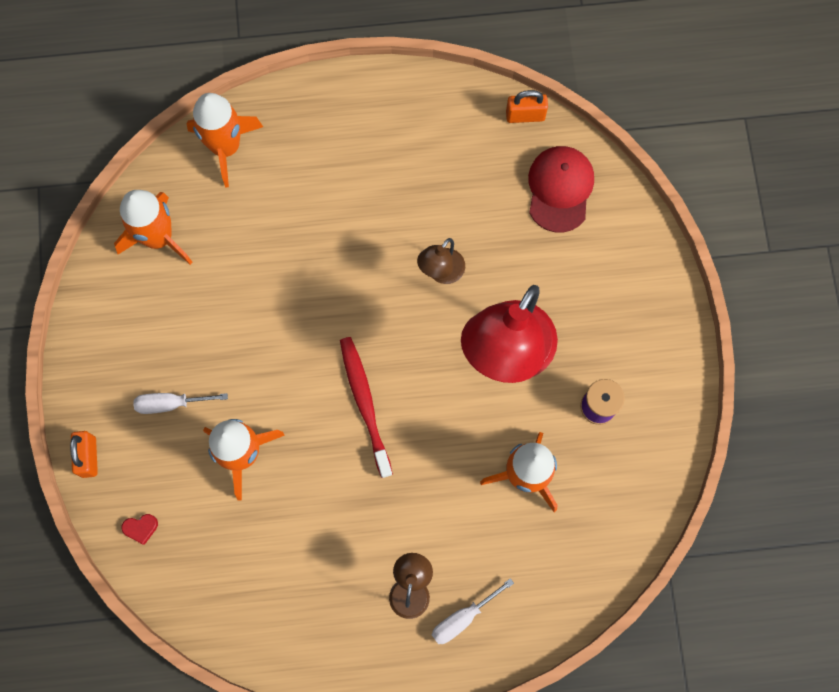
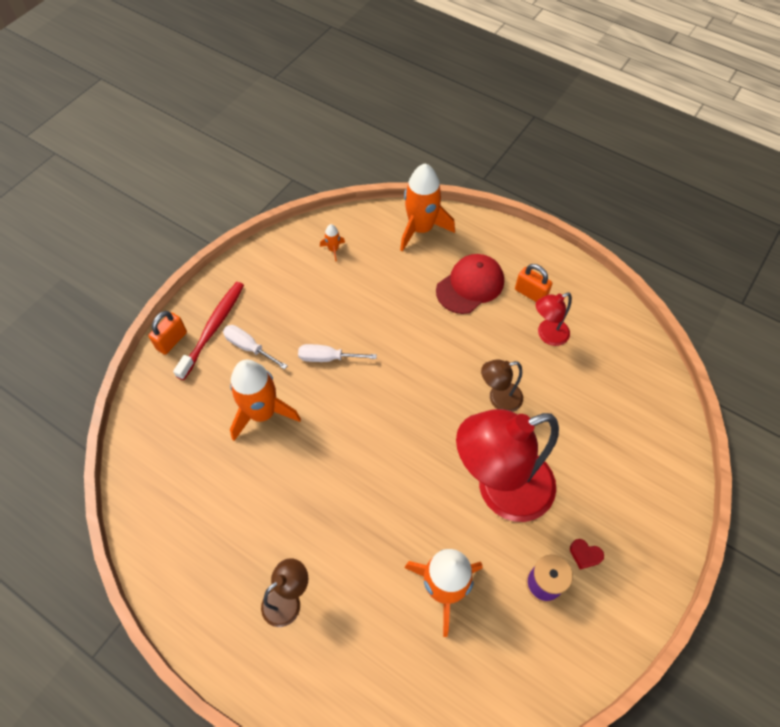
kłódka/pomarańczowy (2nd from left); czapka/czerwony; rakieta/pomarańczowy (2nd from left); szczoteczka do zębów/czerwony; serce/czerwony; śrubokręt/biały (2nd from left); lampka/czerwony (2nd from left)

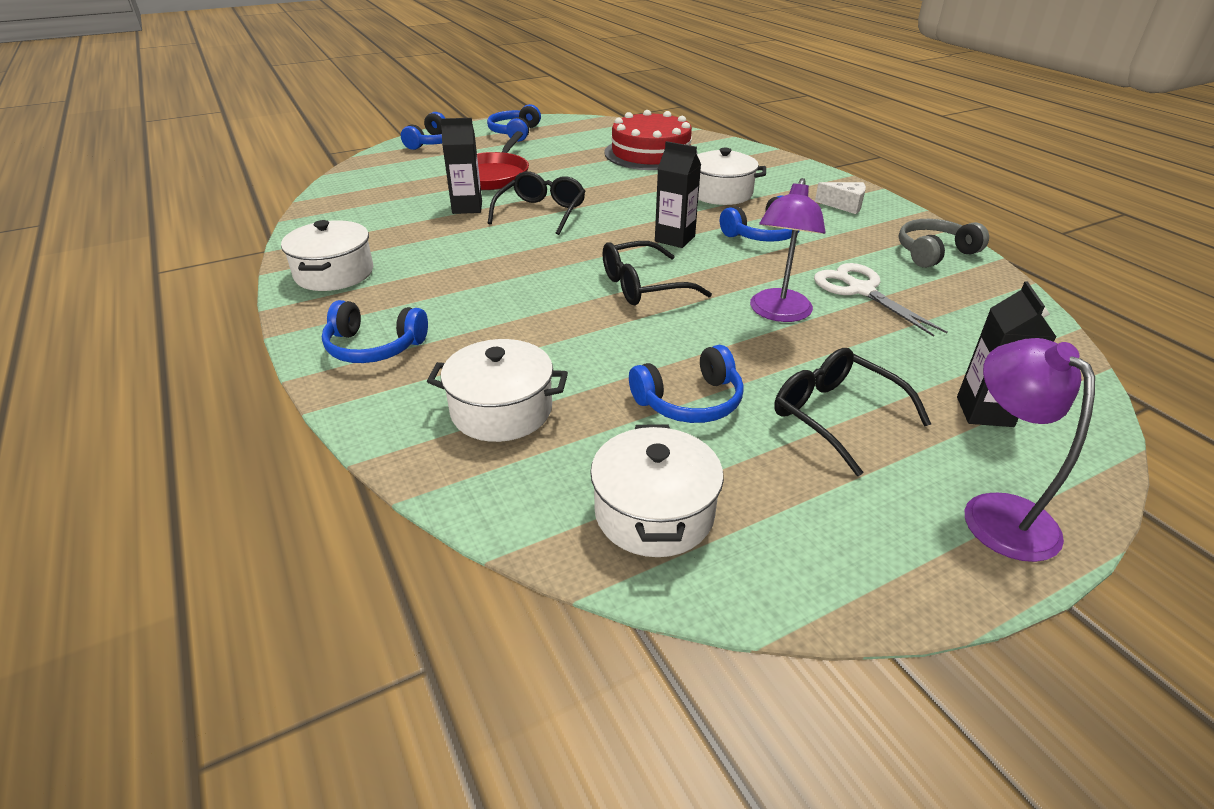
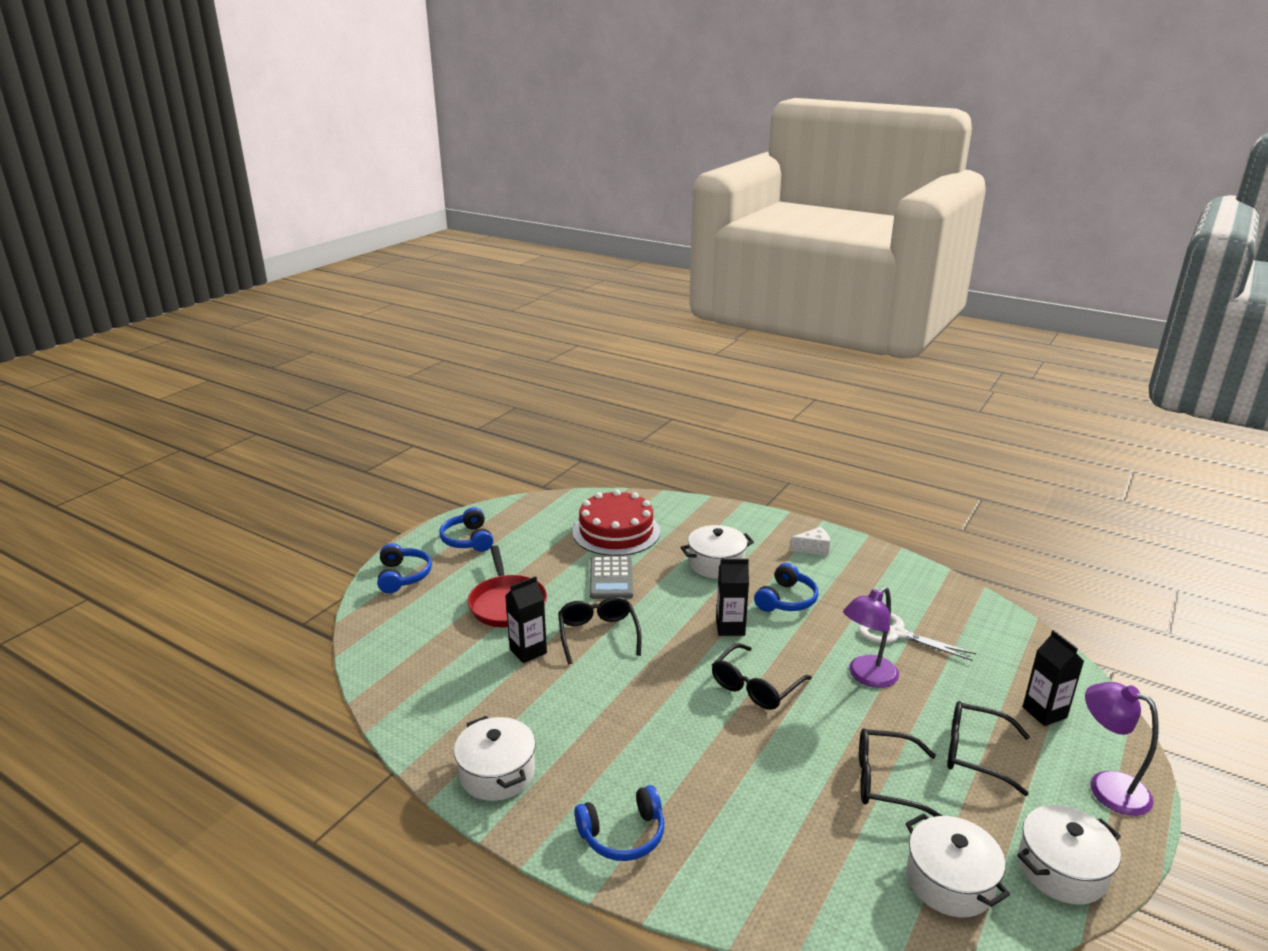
lampka/fioletowy (1st from left); słuchawki/szary; garnek/biały (4th from left); okulary/czarny (3rd from left); kalkulator/szary

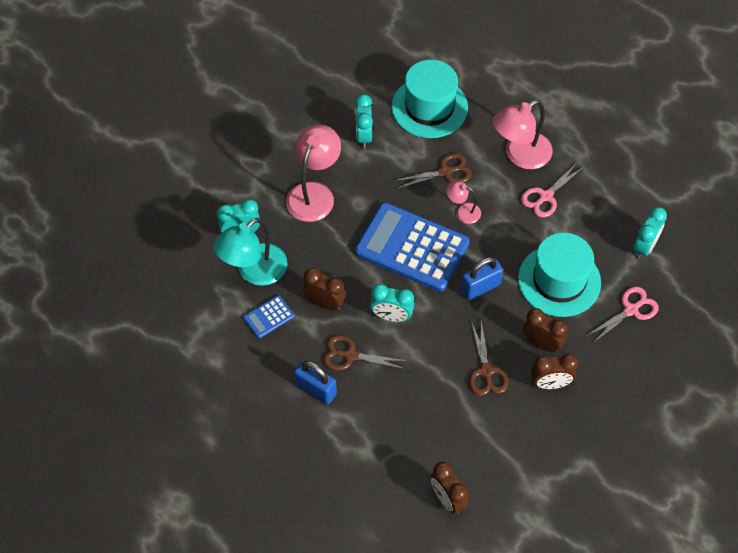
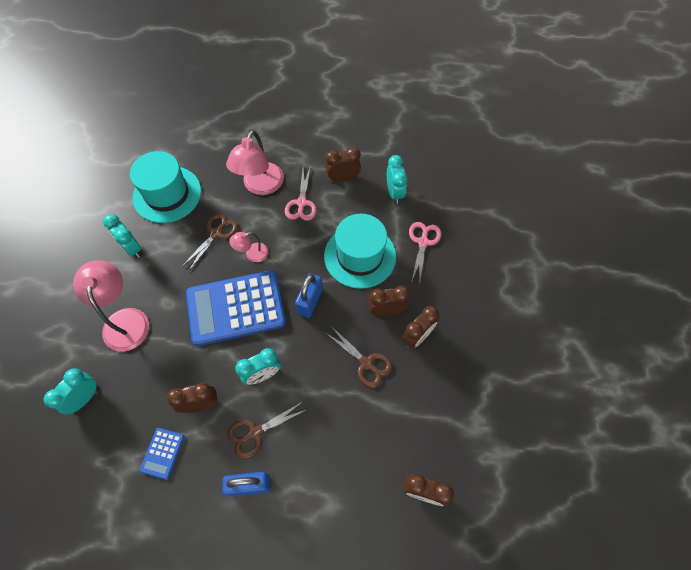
lampka/turkusowy; budzik/brązowy (2nd from left)

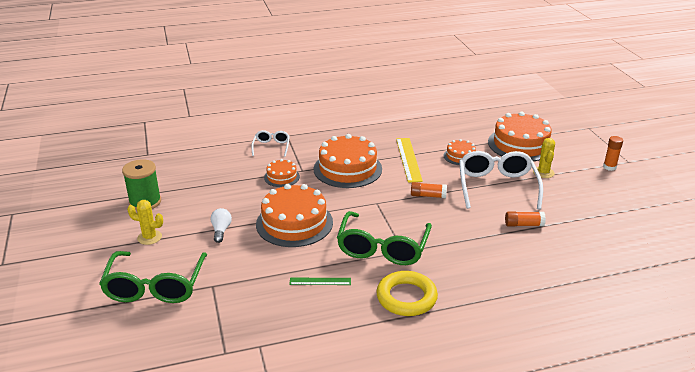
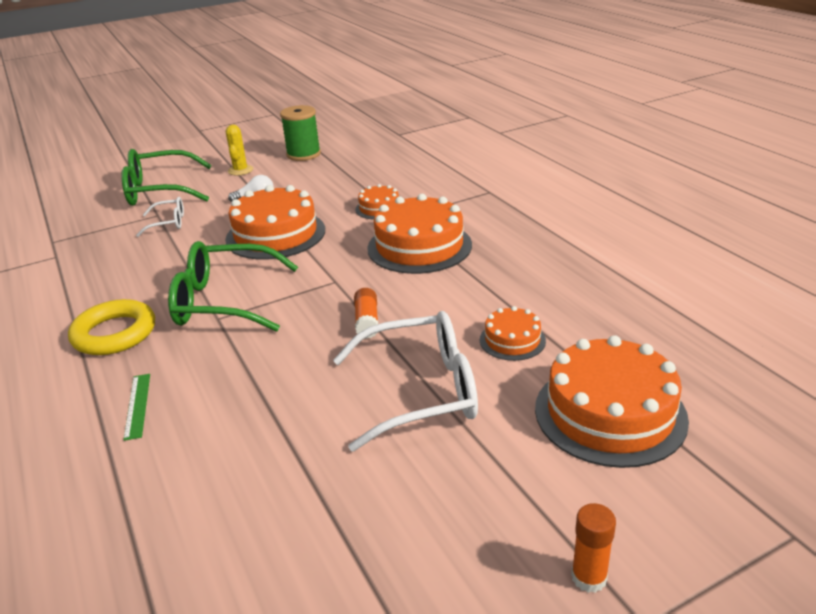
okulary/biały (1st from left); linijka/żółty; kaktus/żółty (2nd from left in the first image); klej w sztyfcie/pomarańczowy (2nd from left in the first image); linijka/zielony

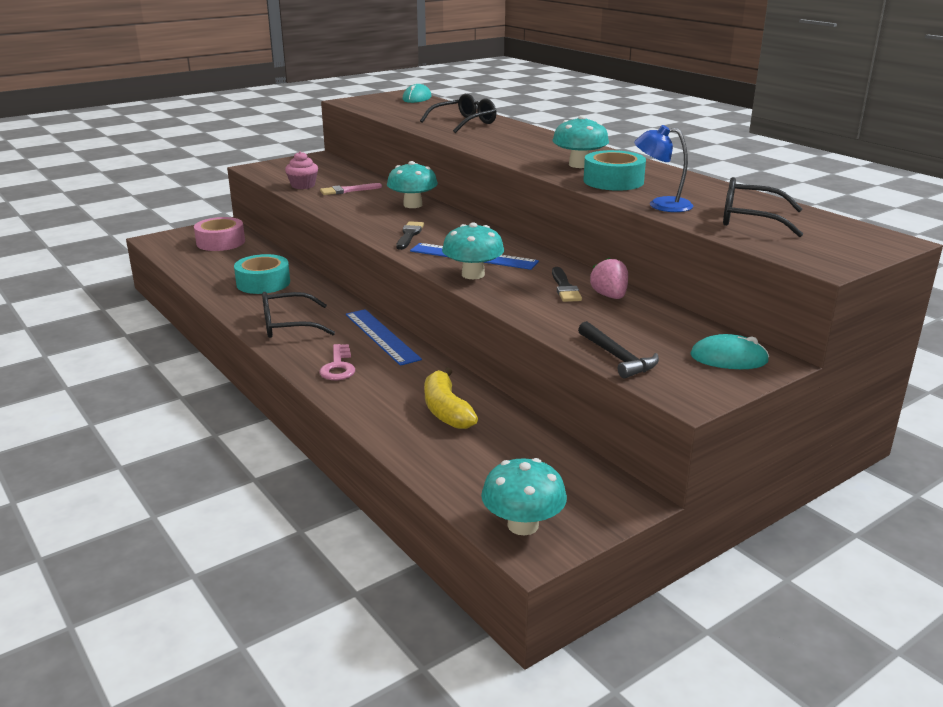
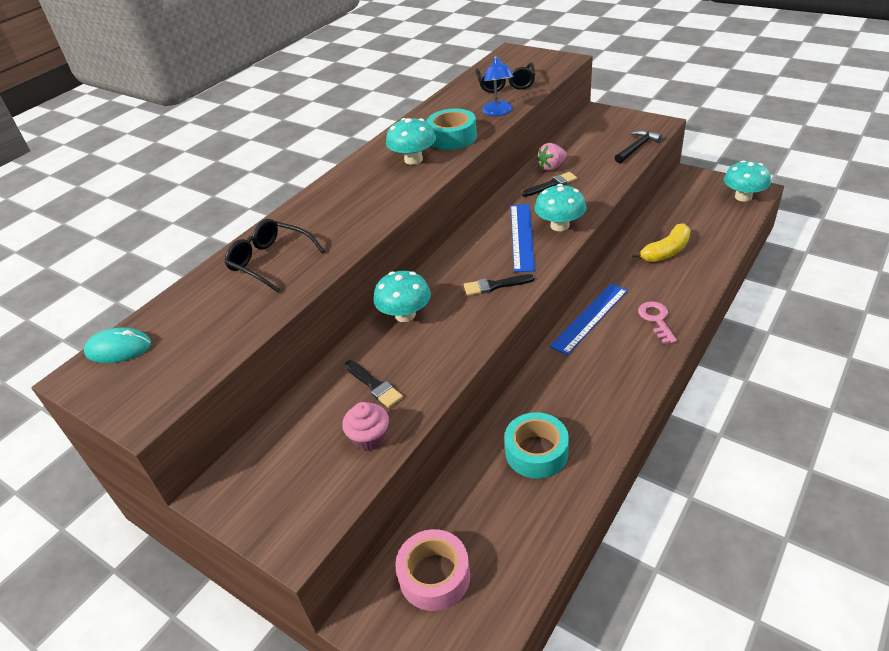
pędzel/czarny (1st from left); okulary/czarny (1st from left in the first image); myszka/turkusowy (2nd from left in the first image); klucz/różowy

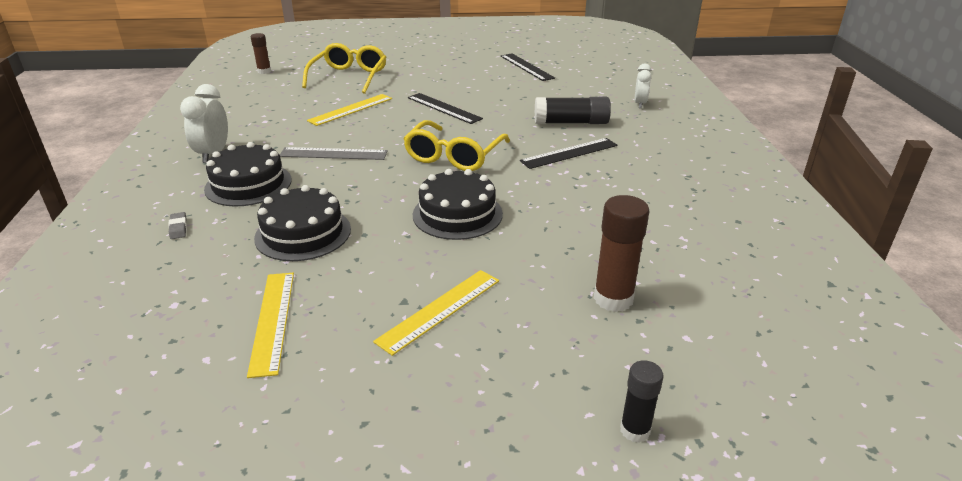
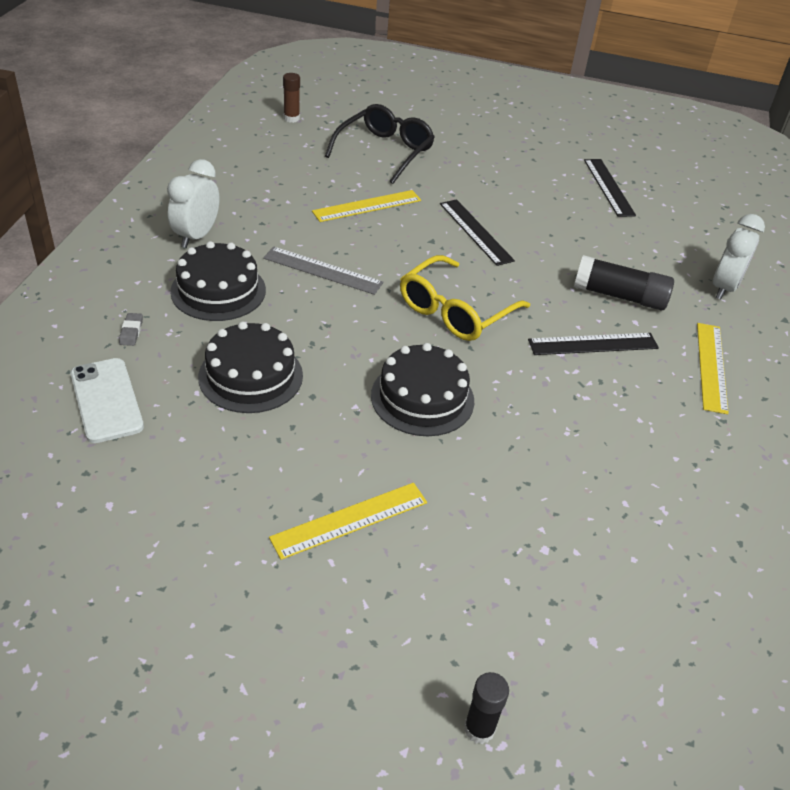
okulary/czarny; budzik/biały (2nd from left); klej w sztyfcie/brązowy (2nd from left in the first image); linijka/żółty (3rd from left); telefon/biały

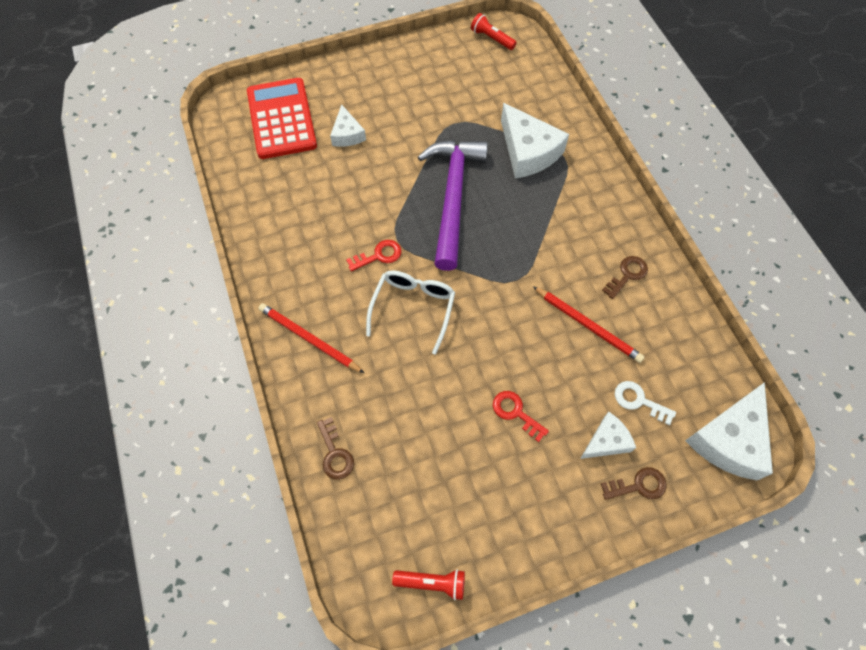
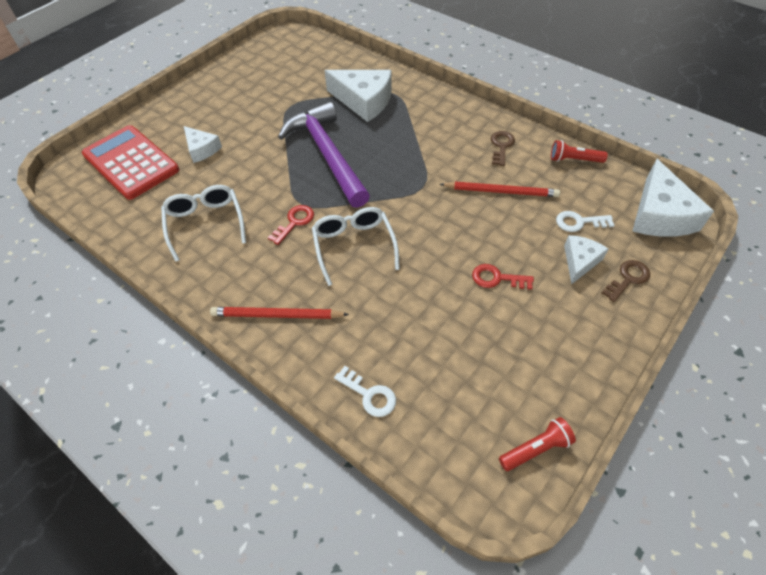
latarka/czerwony (2nd from left); klucz/biały (1st from left); okulary/biały (1st from left)

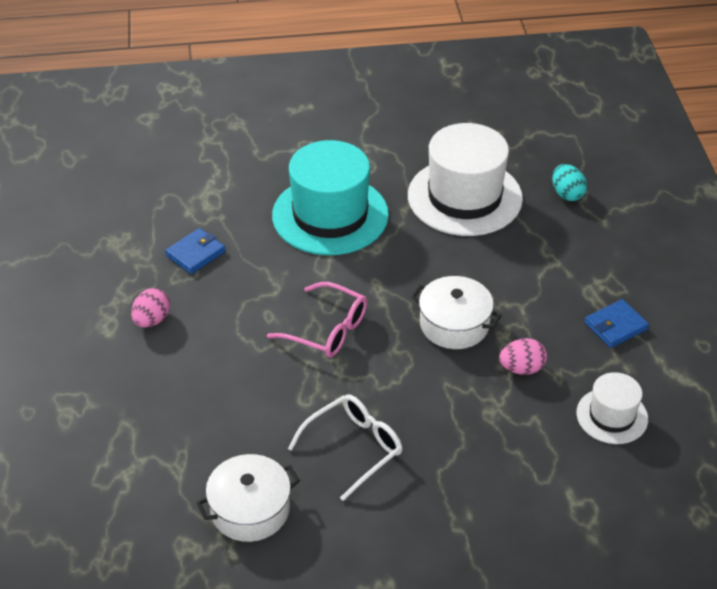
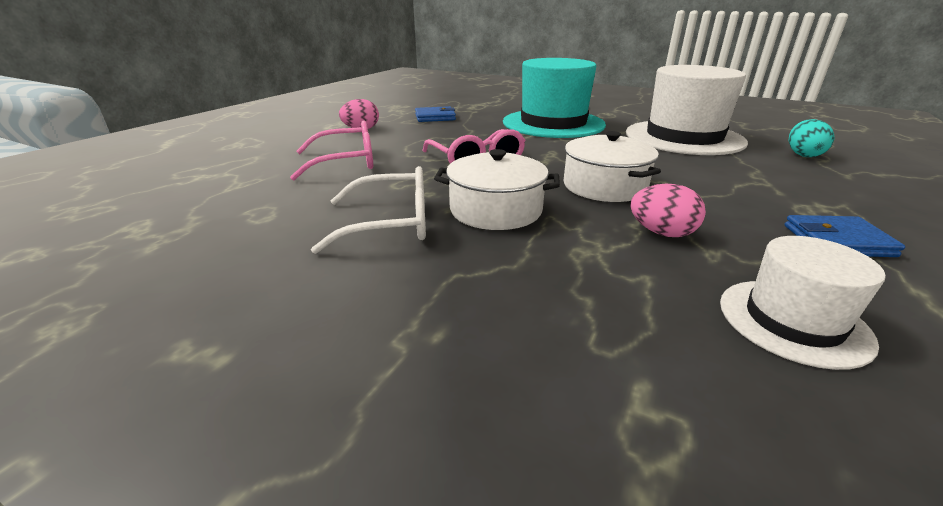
garnek/biały (1st from left); okulary/różowy (1st from left)

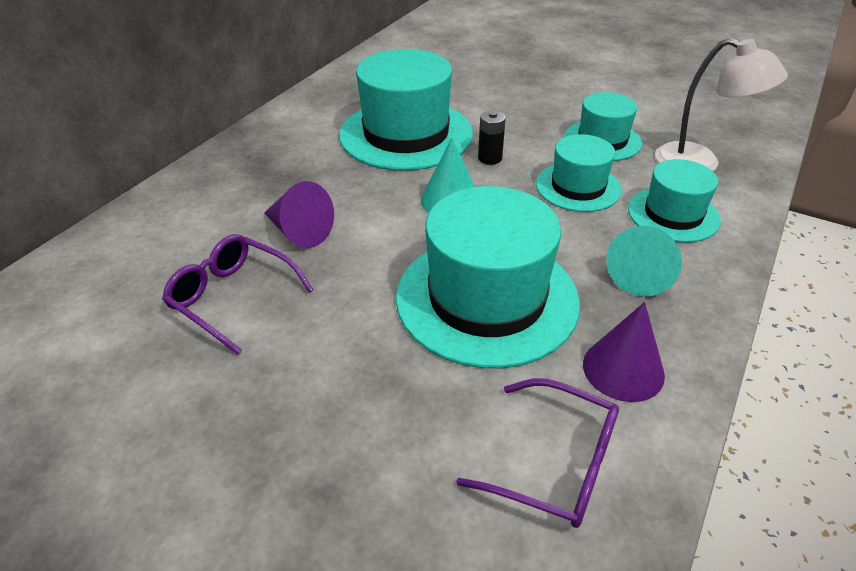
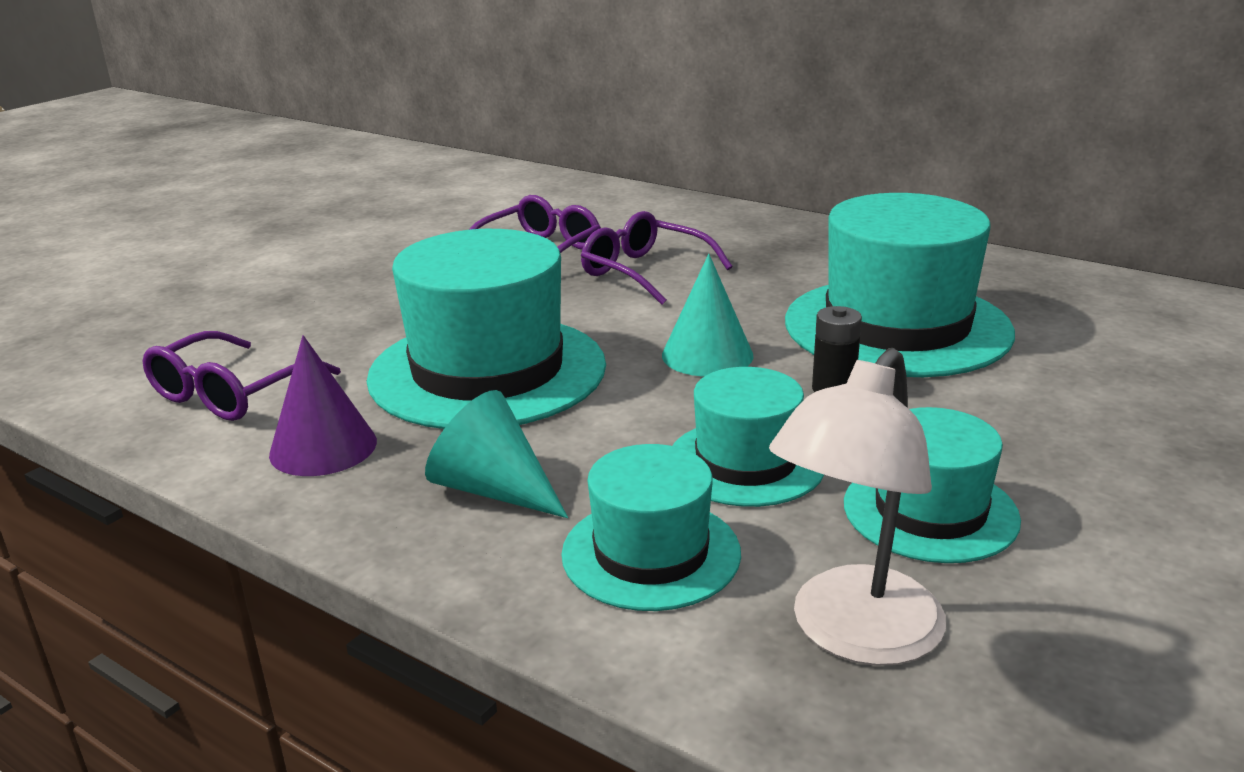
okulary/fioletowy (3rd from left)

